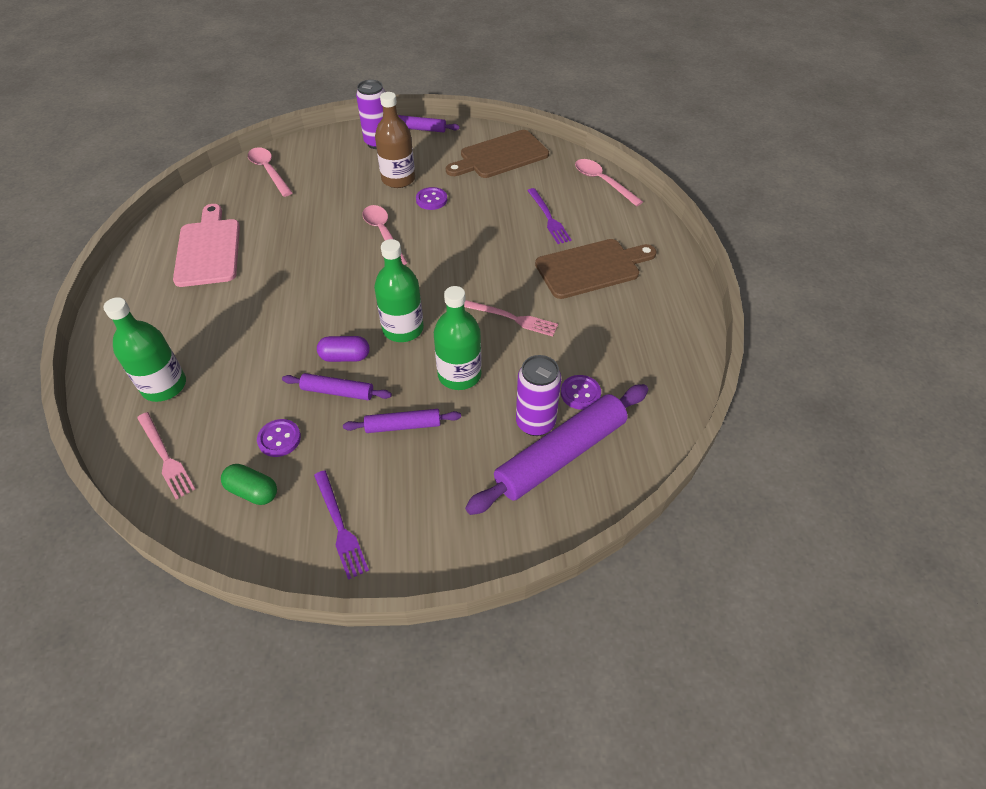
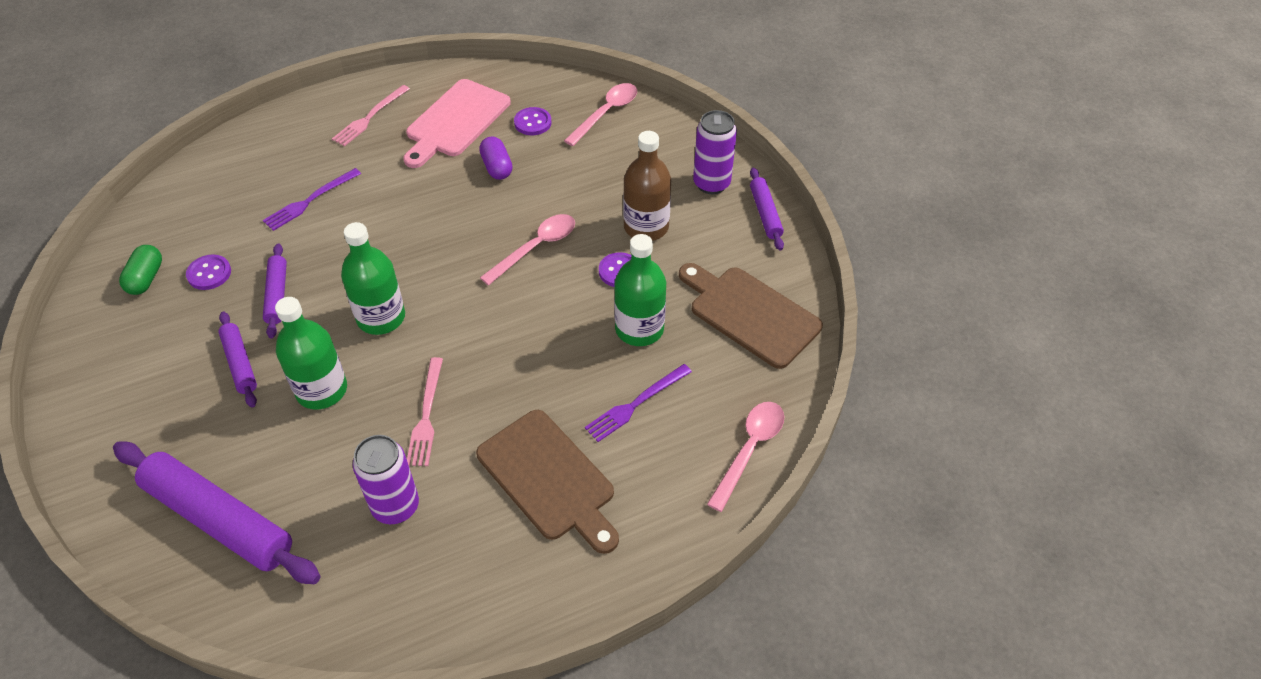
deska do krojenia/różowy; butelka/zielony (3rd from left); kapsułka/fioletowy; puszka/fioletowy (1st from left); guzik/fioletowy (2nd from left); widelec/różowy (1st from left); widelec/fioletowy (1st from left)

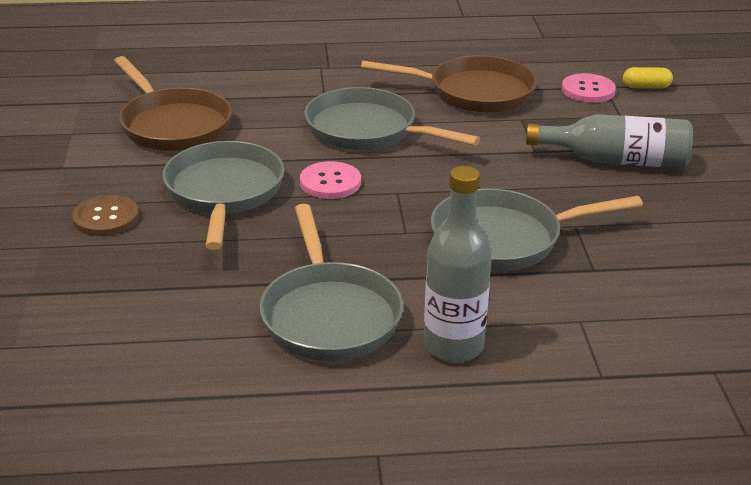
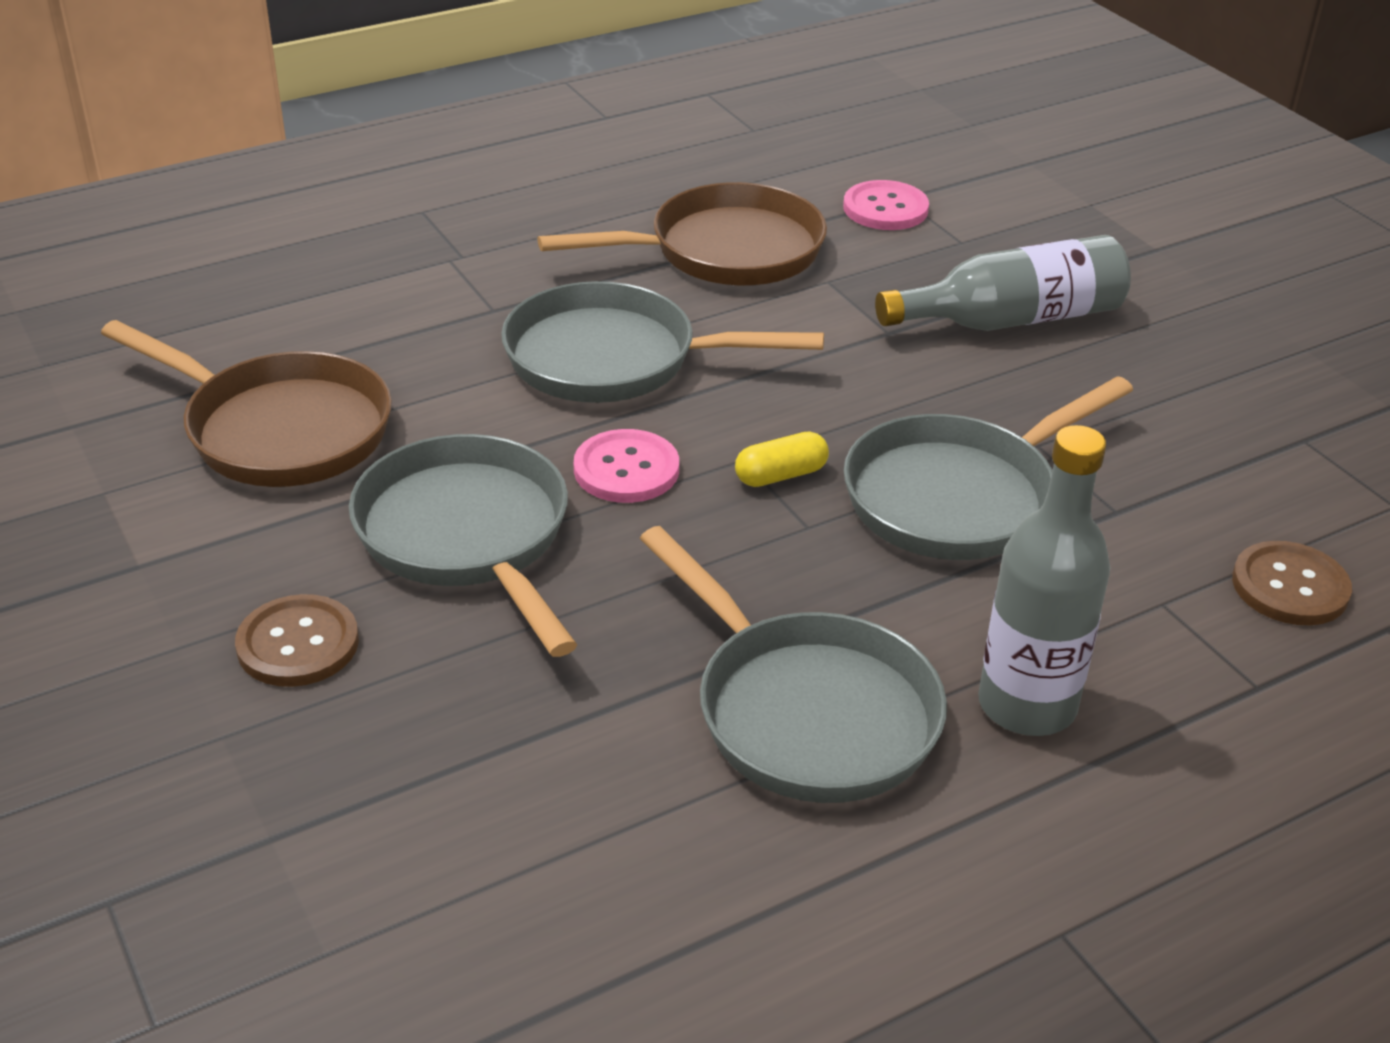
kapsułka/żółty; guzik/brązowy (2nd from left)

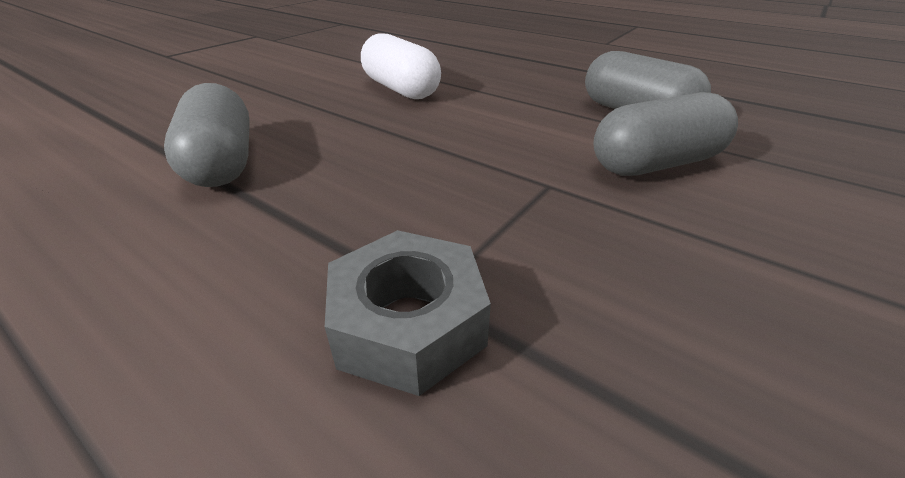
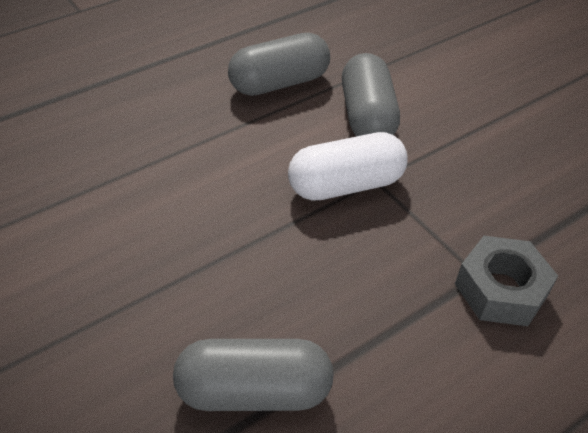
kapsułka/biały

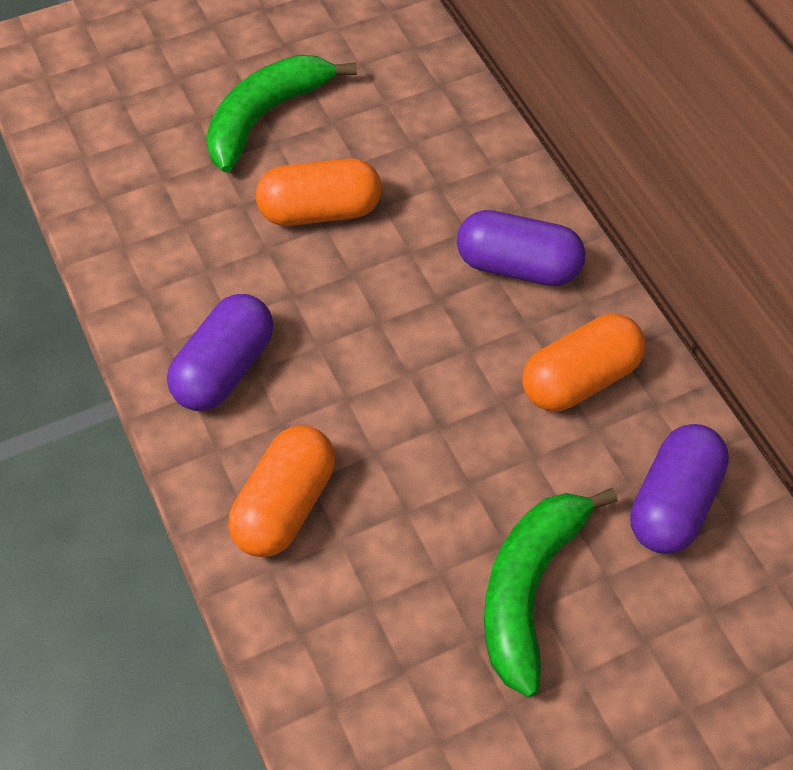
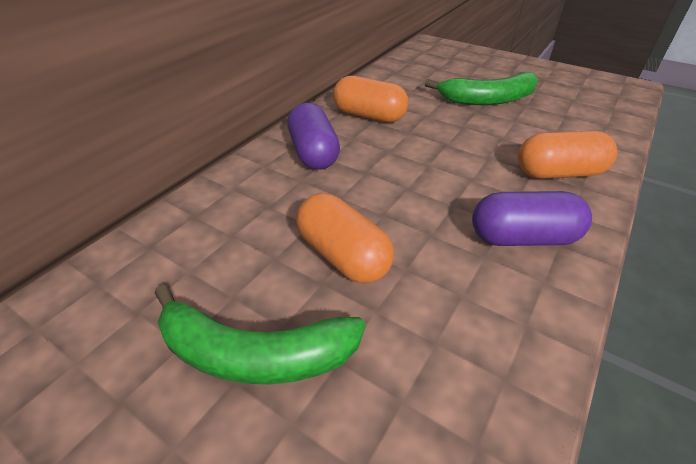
kapsułka/fioletowy (3rd from left in the first image)

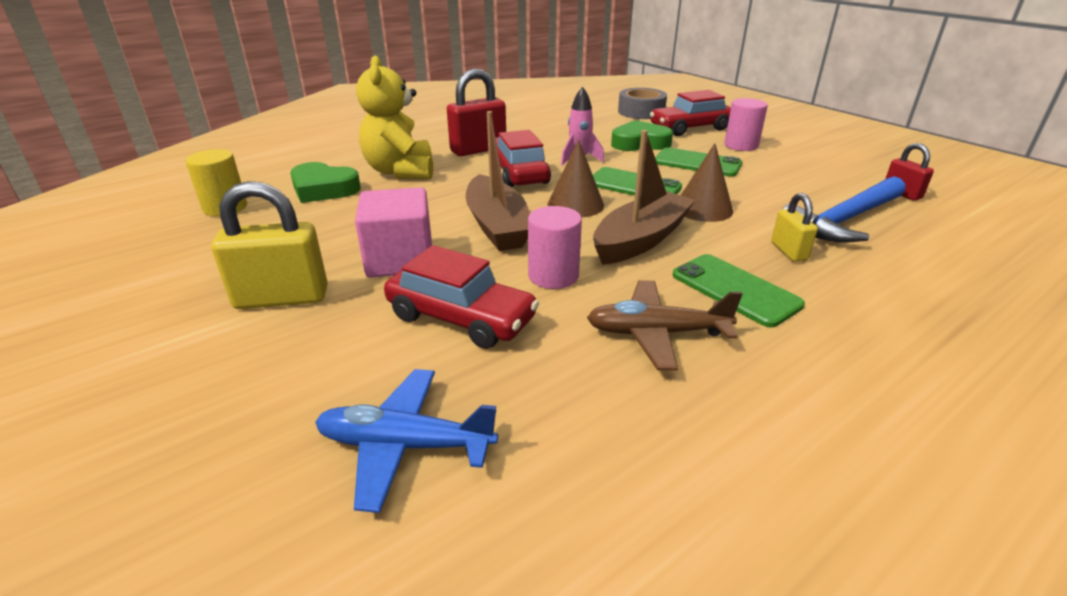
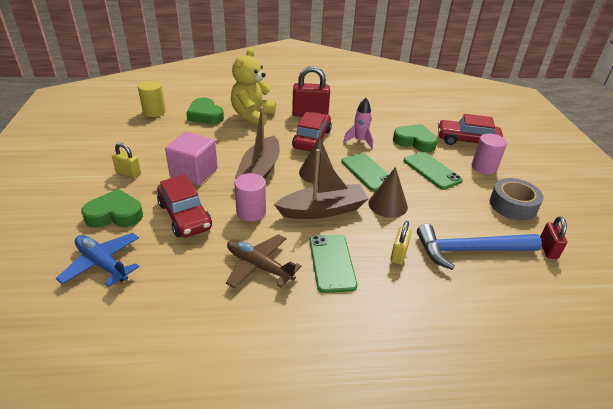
taśma klejąca/szary; kłódka/żółty (1st from left); serce/zielony (1st from left)

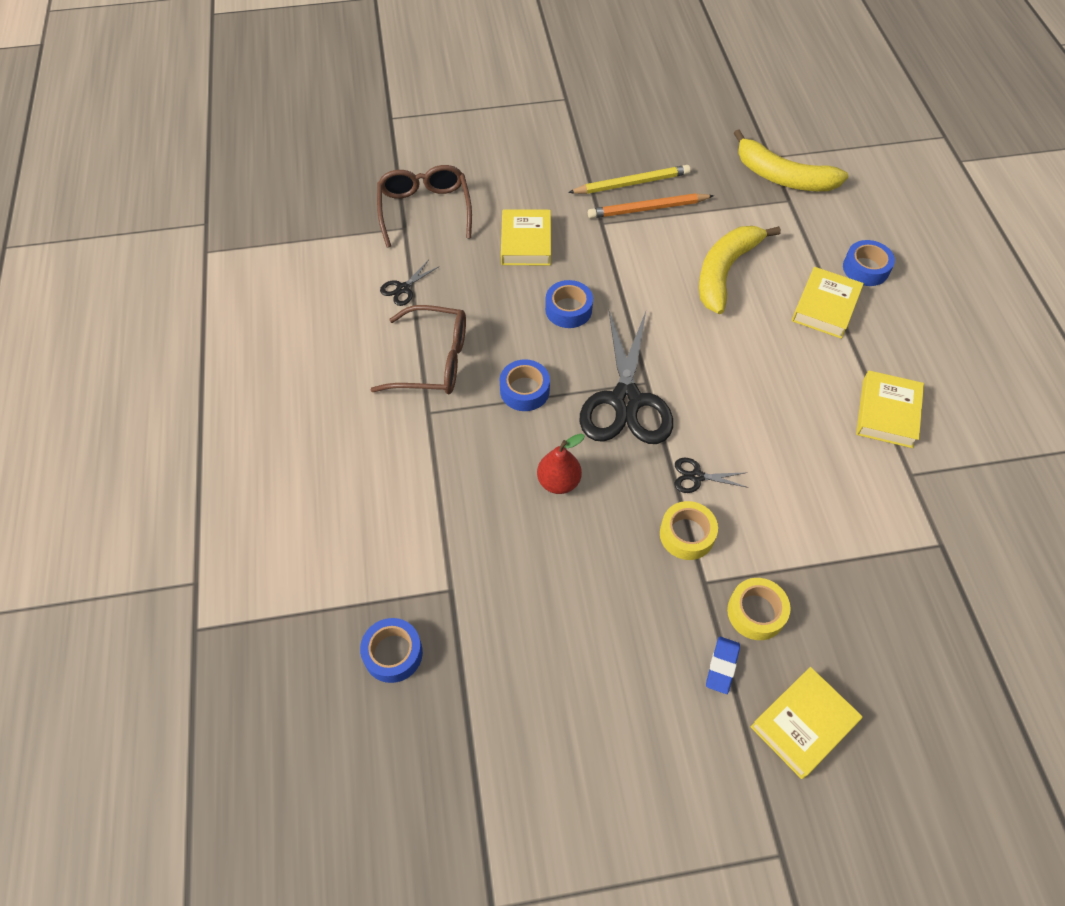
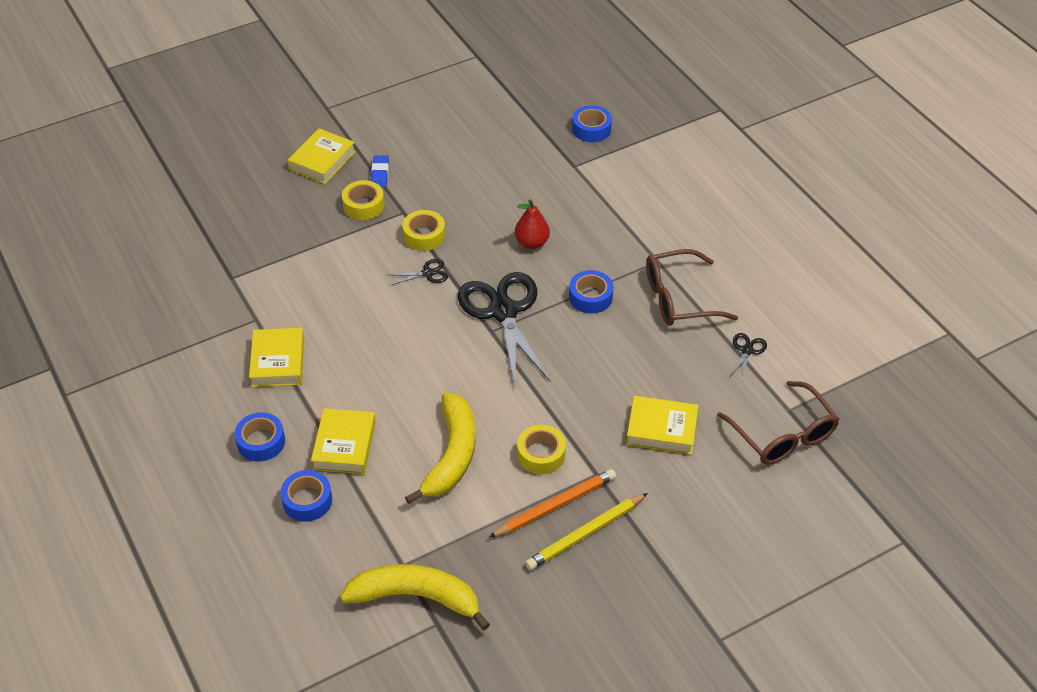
książka/żółty (4th from left); taśma klejąca/niebieski (1st from left); taśma klejąca/żółty (3rd from left)

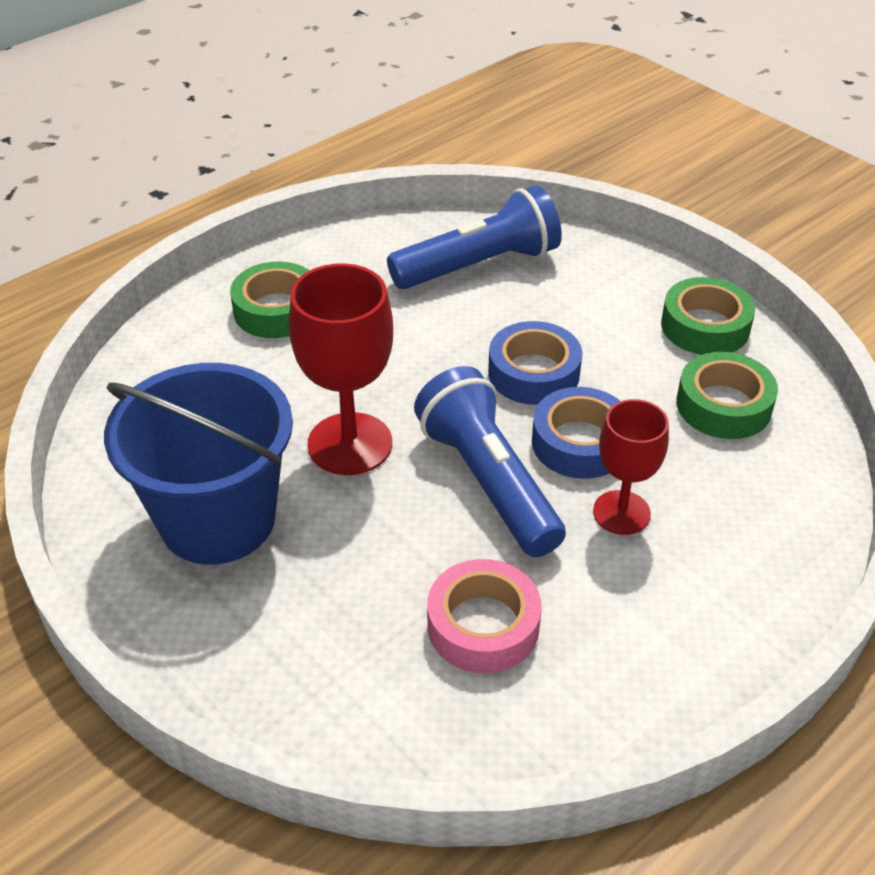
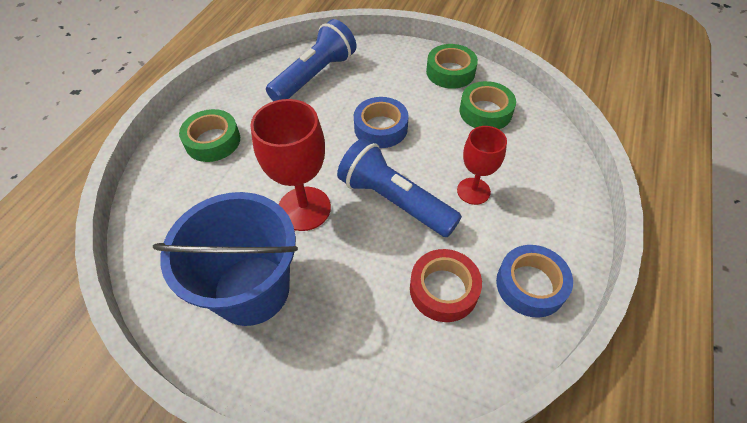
taśma klejąca/niebieski (2nd from left); taśma klejąca/czerwony

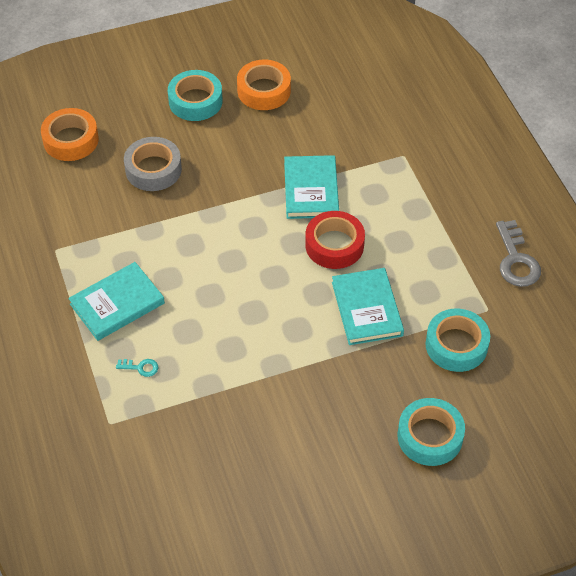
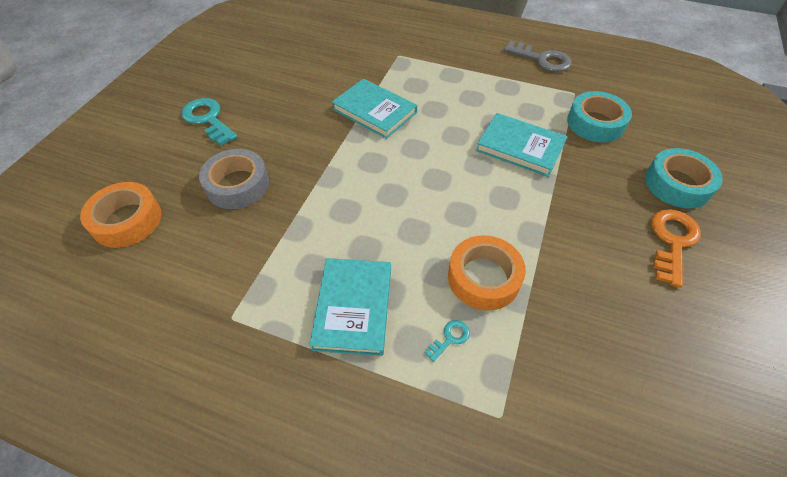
taśma klejąca/pomarańczowy (2nd from left); klucz/turkusowy (1st from left); taśma klejąca/czerwony; klucz/pomarańczowy

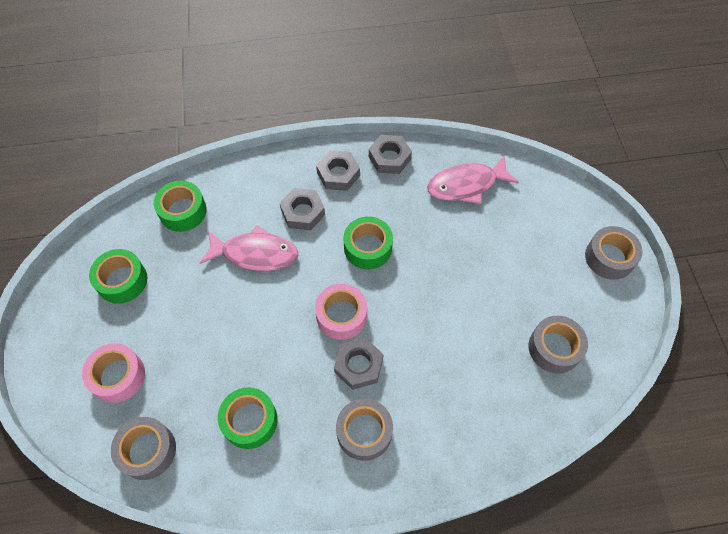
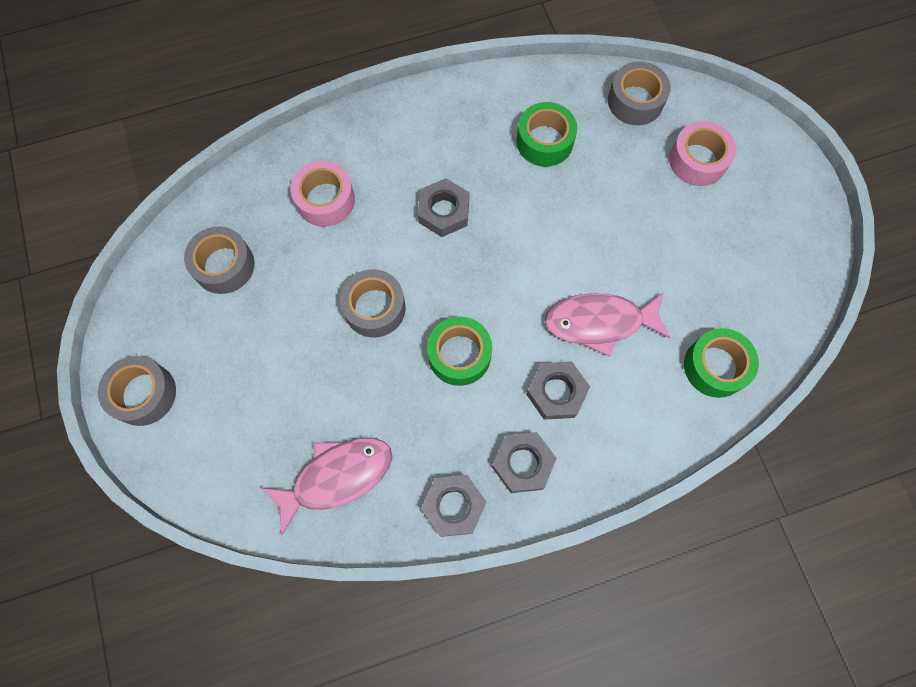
taśma klejąca/zielony (1st from left in the first image); taśma klejąca/różowy (1st from left); taśma klejąca/szary (3rd from left)

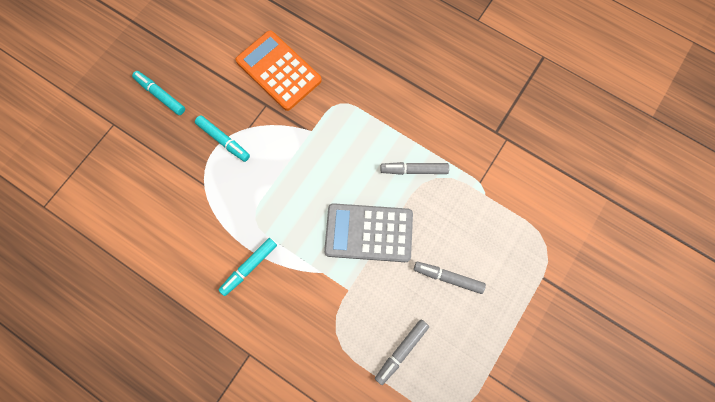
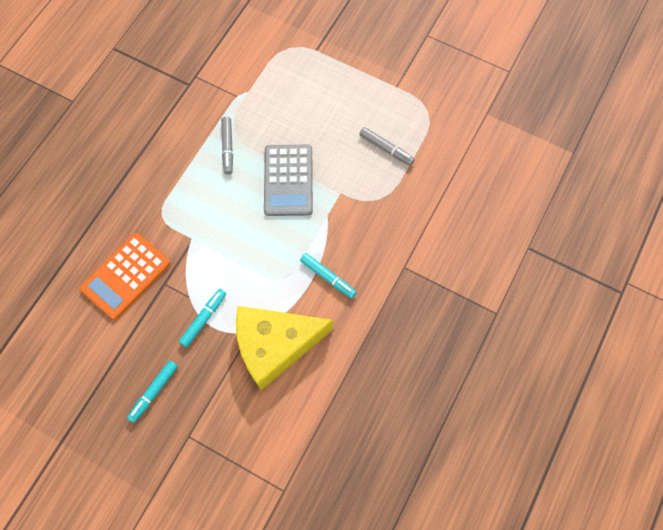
flamaster/szary (3rd from left in the first image); ser/żółty

